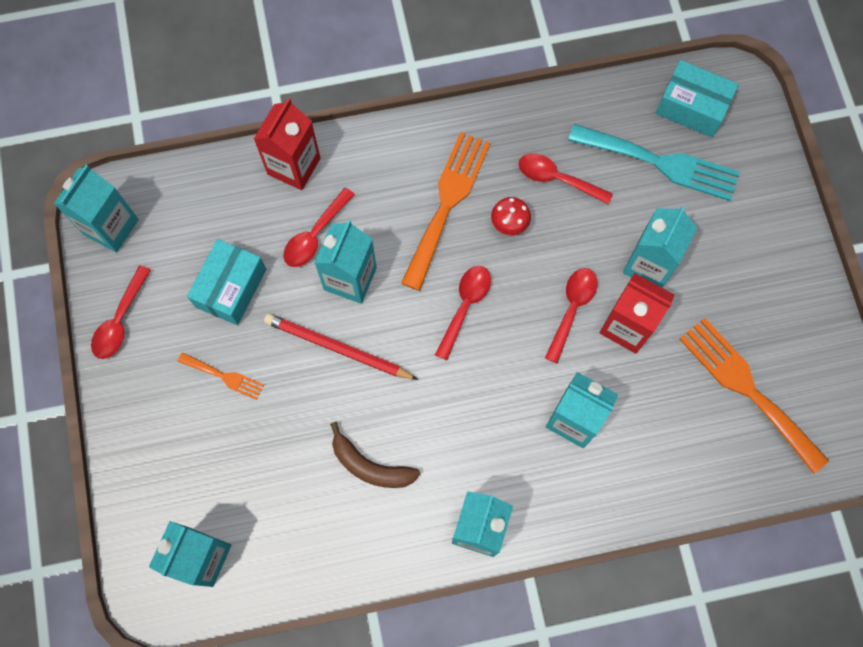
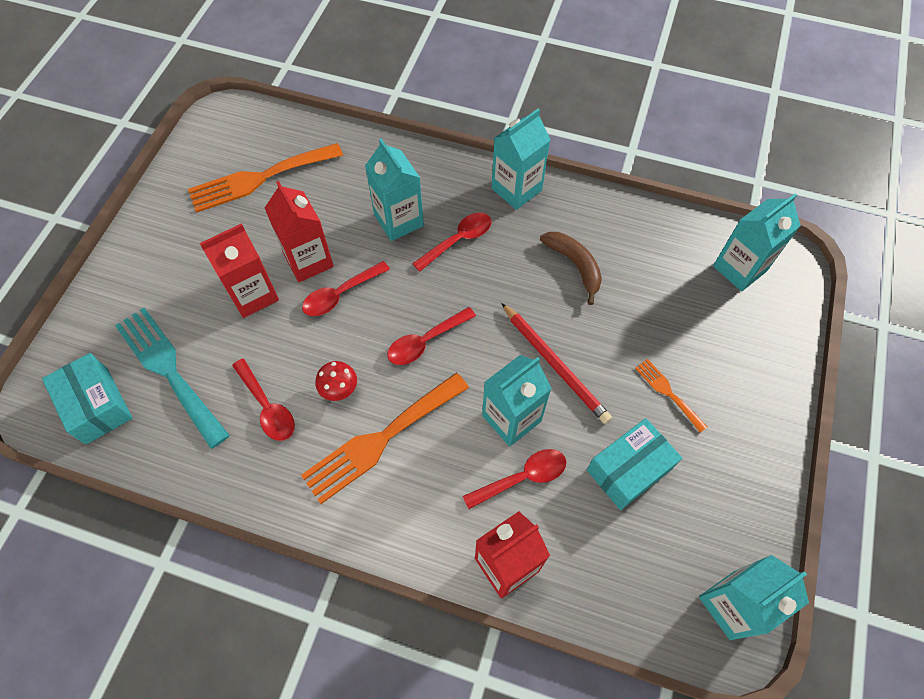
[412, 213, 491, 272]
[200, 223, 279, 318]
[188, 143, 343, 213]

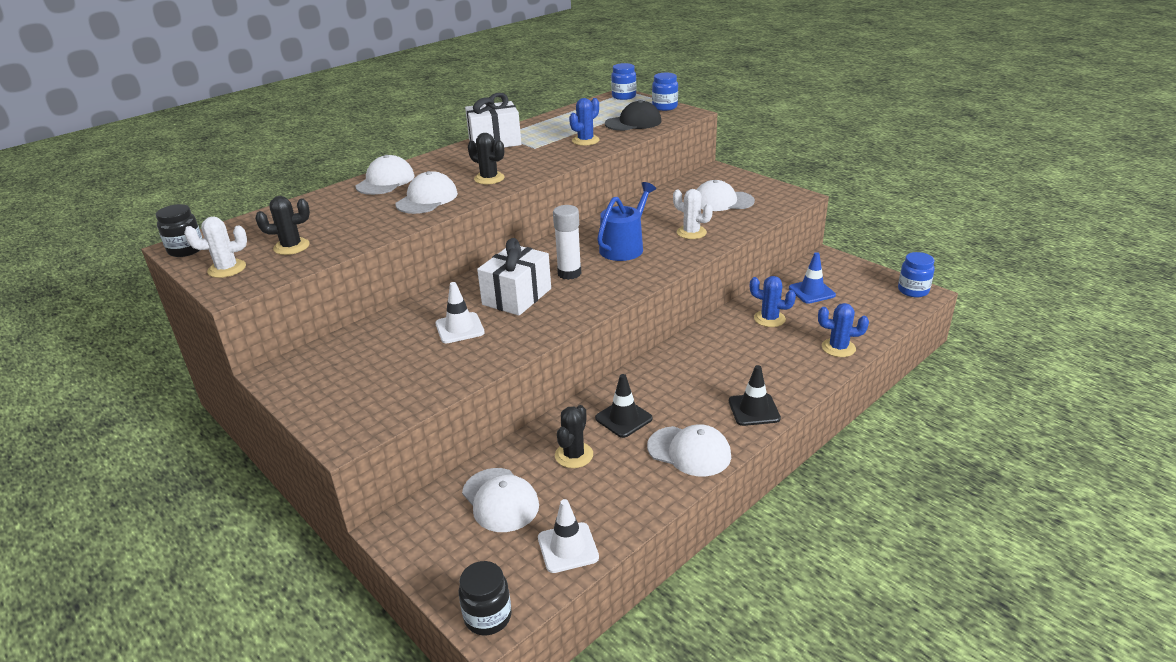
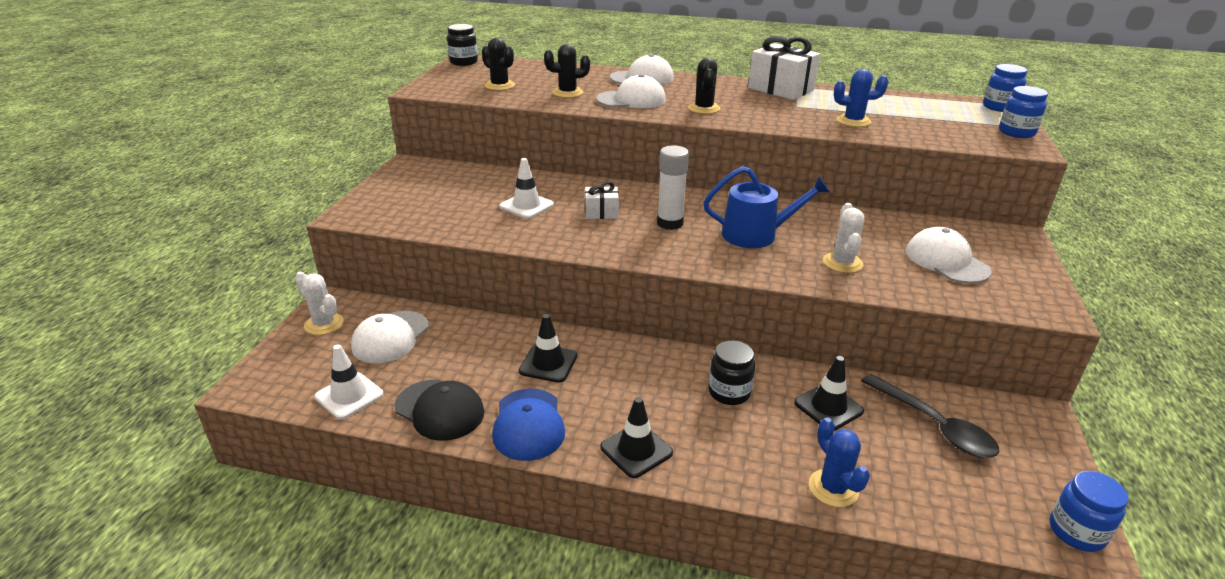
[295, 271, 344, 335]
[709, 341, 755, 405]
[585, 181, 619, 219]
[544, 44, 590, 98]
[394, 380, 484, 441]
[492, 389, 565, 461]
[794, 356, 864, 431]
[861, 374, 999, 458]

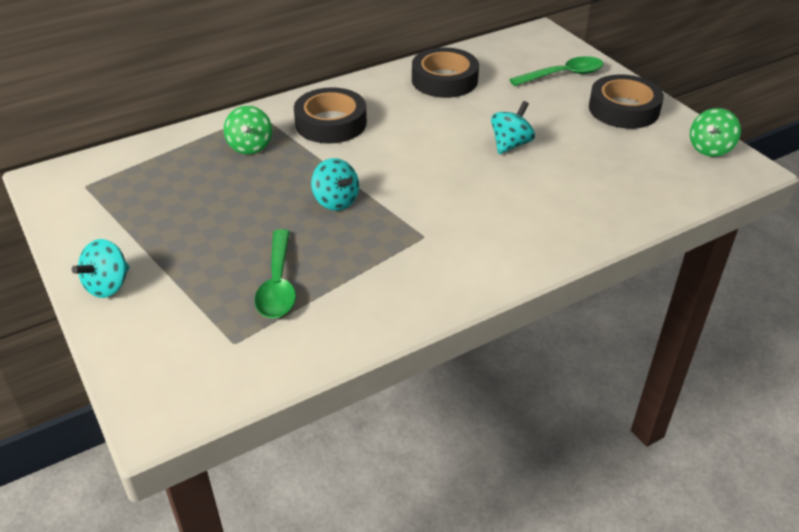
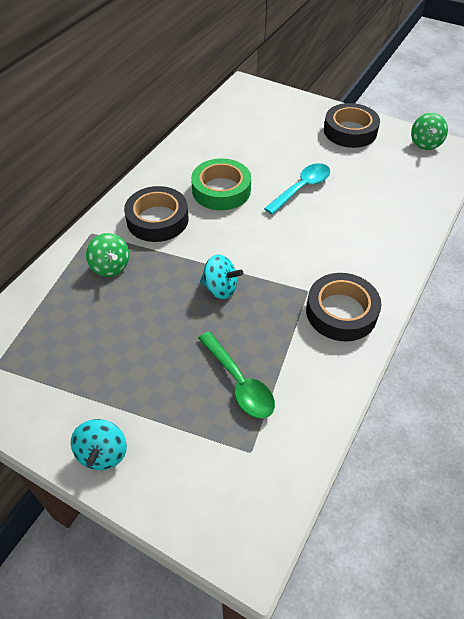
[306, 273, 381, 341]
[264, 163, 330, 214]
[509, 56, 604, 86] (first image)
[191, 158, 251, 210]

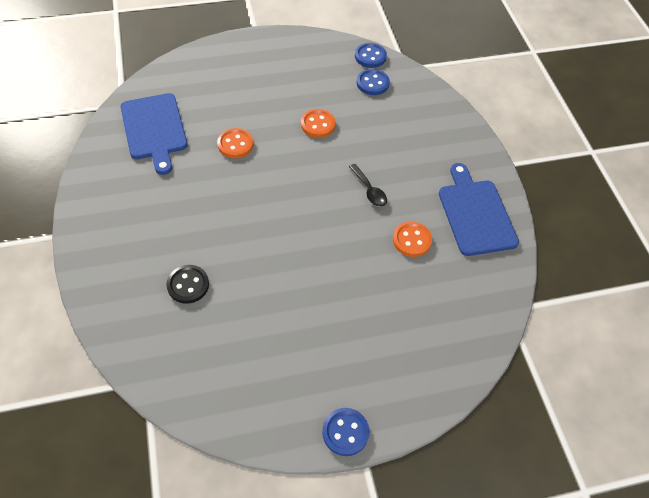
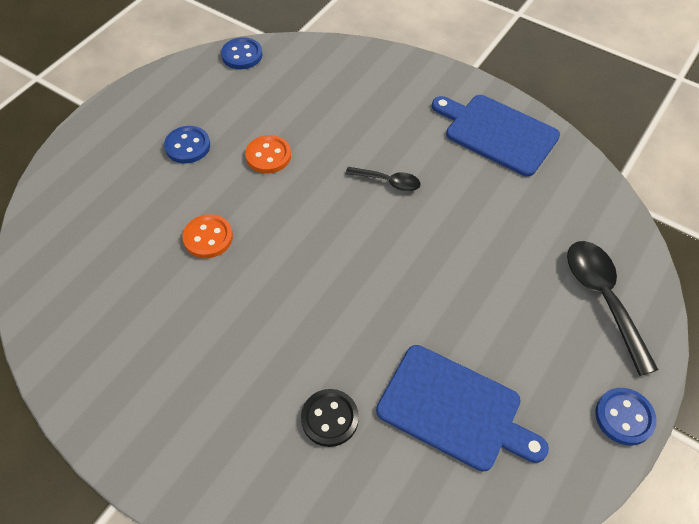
[376, 345, 549, 472]
[164, 126, 210, 164]
[393, 222, 432, 257] (first image)
[567, 241, 658, 376]

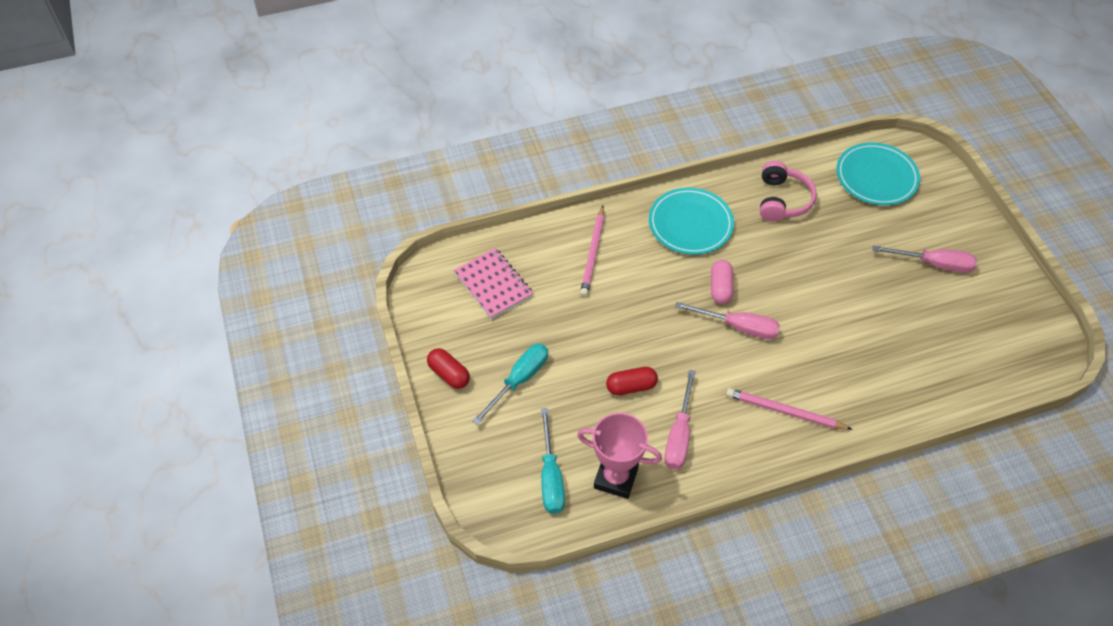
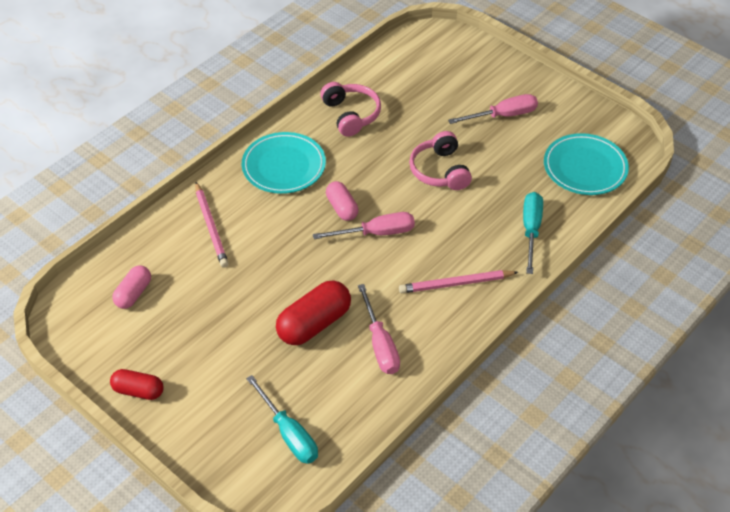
[112, 266, 151, 309]
[523, 192, 543, 274]
[577, 413, 662, 499] (first image)
[276, 281, 351, 345]
[544, 133, 629, 195]
[409, 131, 472, 190]

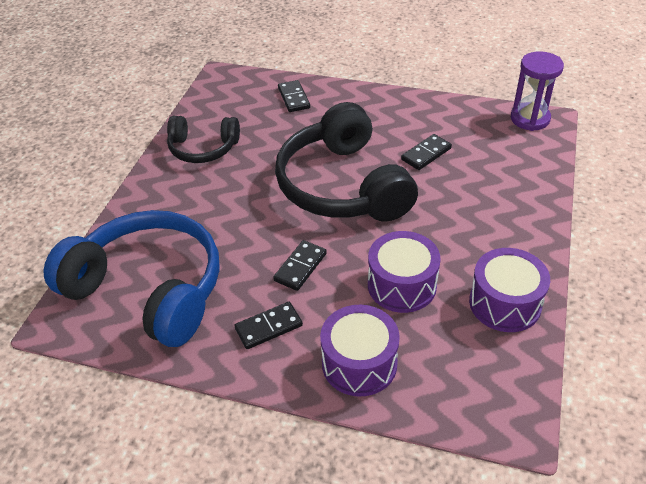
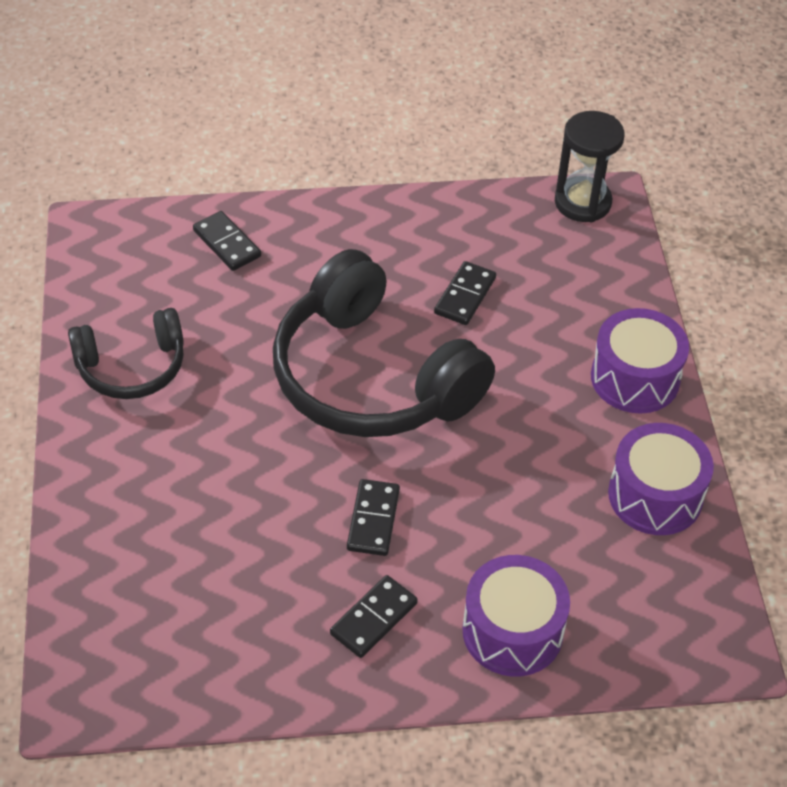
[44, 210, 220, 347] (first image)
[591, 308, 689, 413]
[555, 111, 625, 222]

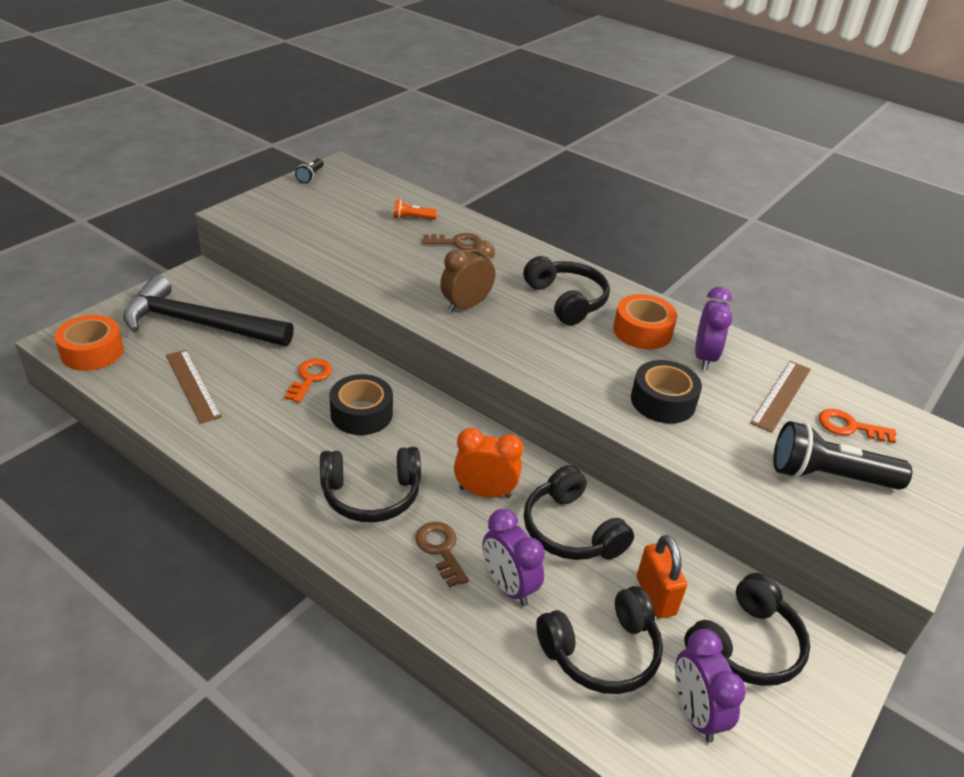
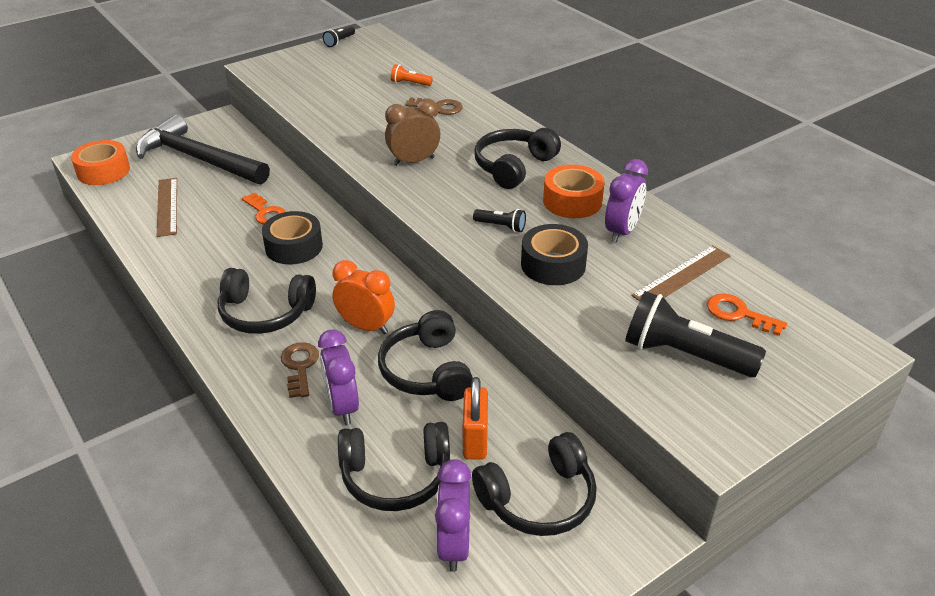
[242, 193, 286, 225]
[474, 128, 561, 189]
[473, 209, 526, 232]

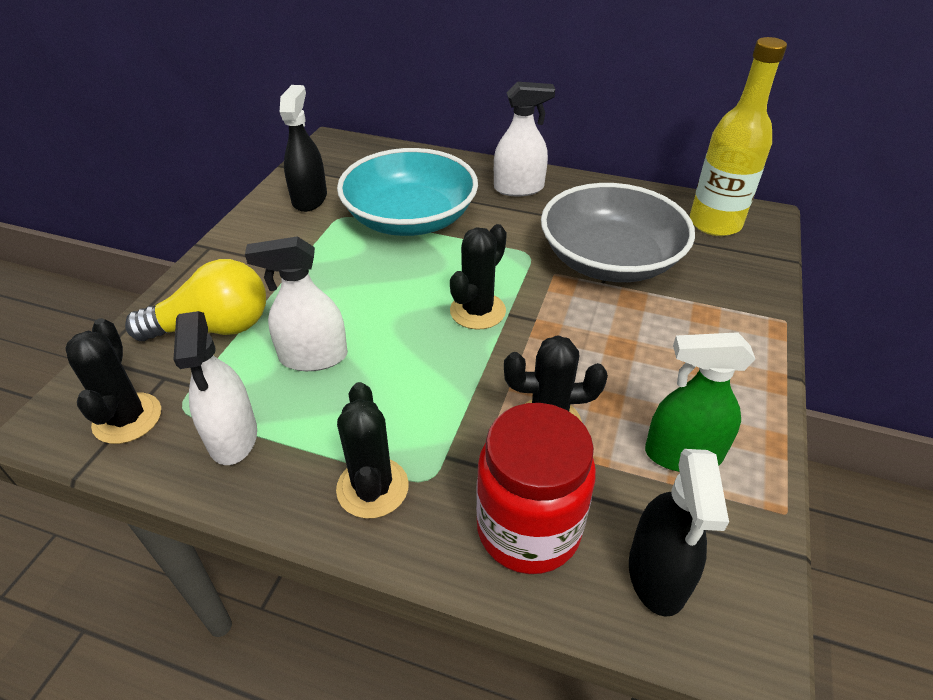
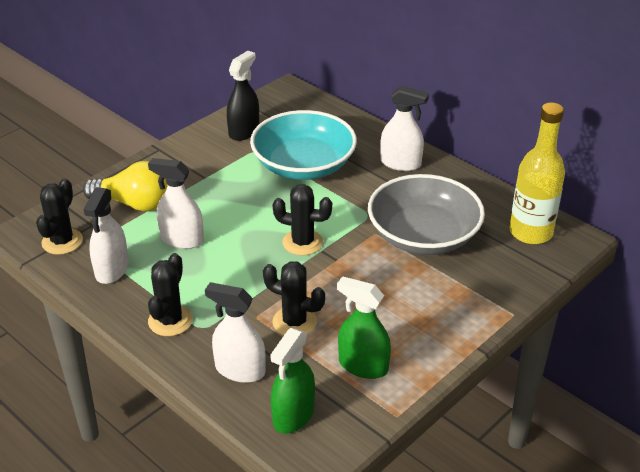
[273, 184, 332, 256]
[205, 282, 266, 383]
[270, 328, 315, 434]

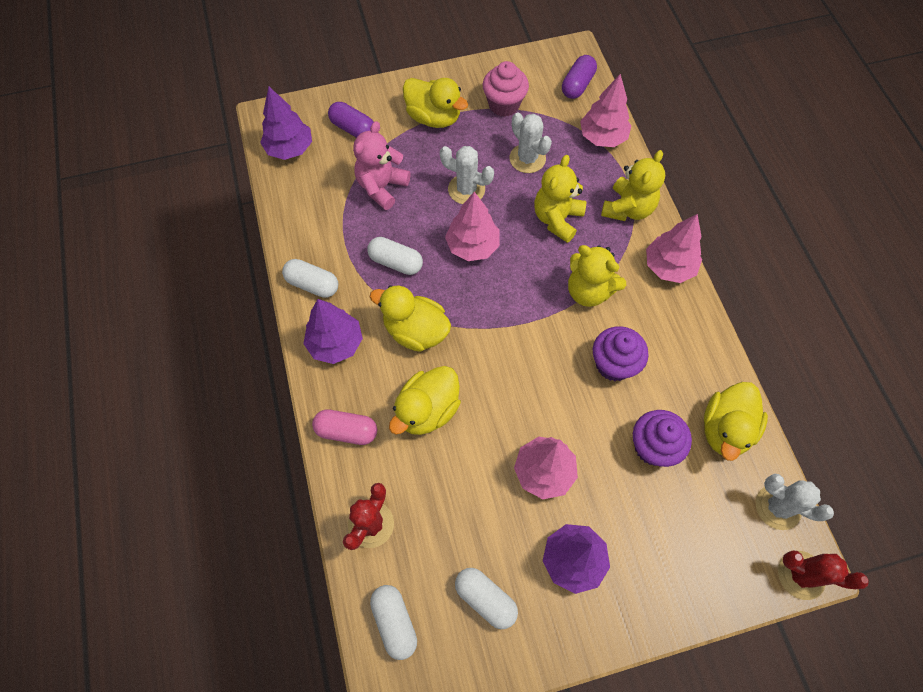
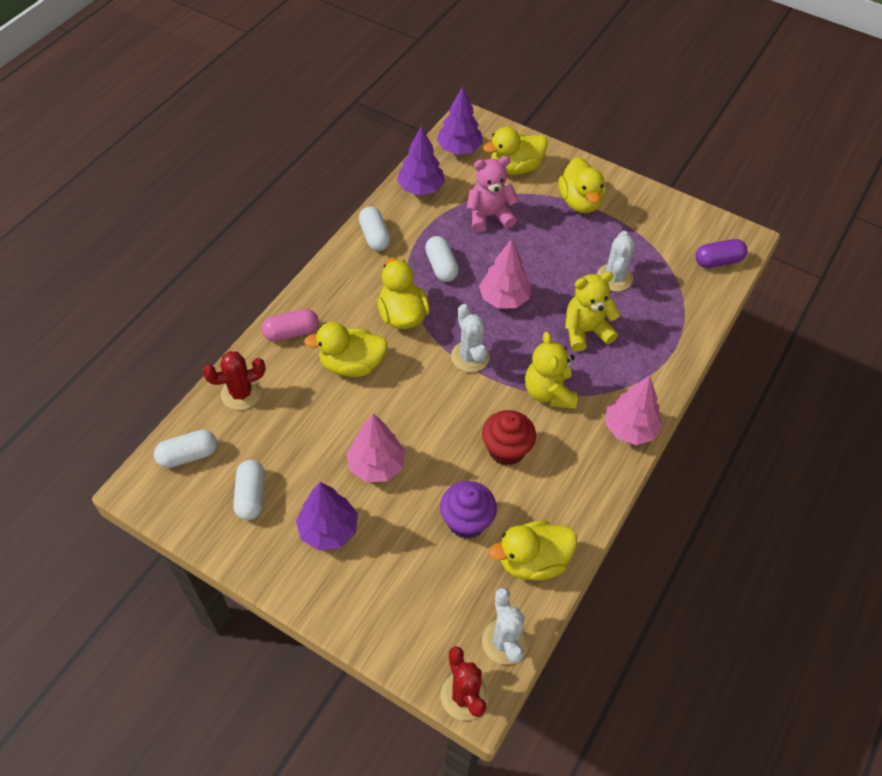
[397, 126, 445, 196]
[262, 309, 319, 342]
[483, 127, 548, 175]
[154, 430, 217, 468]
[451, 304, 490, 372]
[483, 61, 529, 117] (first image)
[580, 74, 631, 147] (first image)
[482, 410, 536, 466]
[601, 150, 665, 221] (first image)

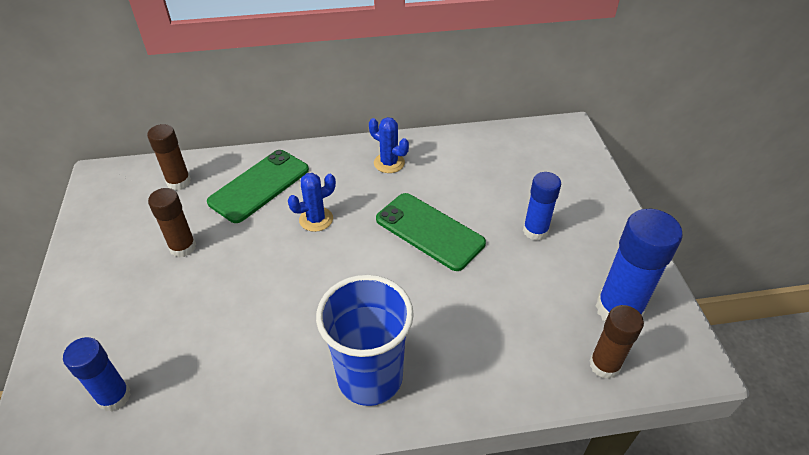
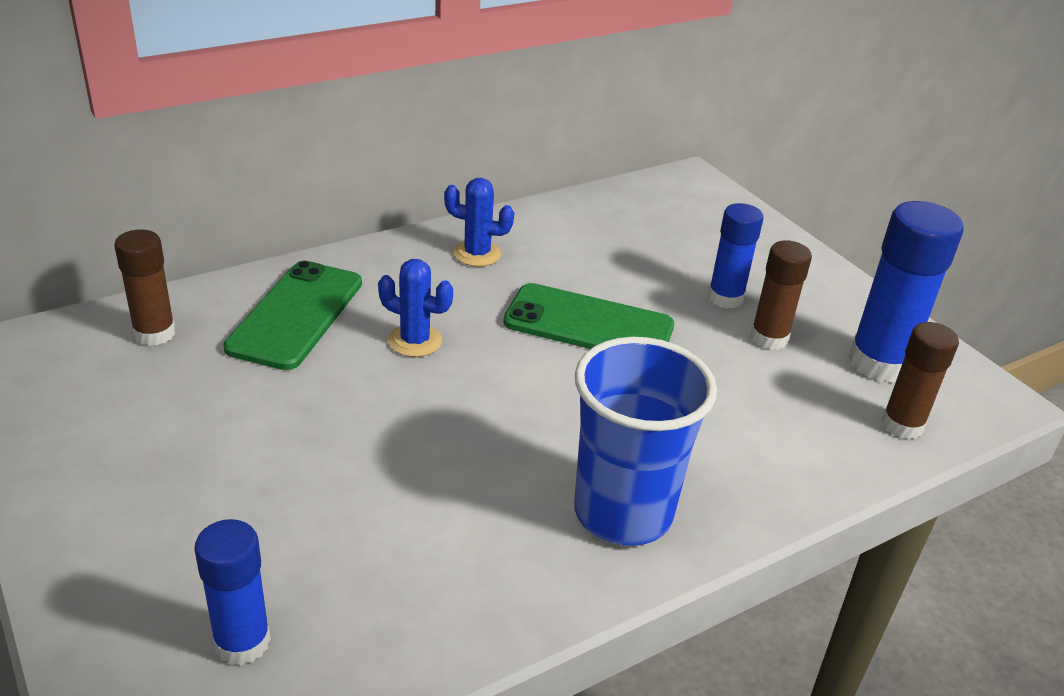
[750, 241, 812, 350]
[378, 259, 453, 357]

